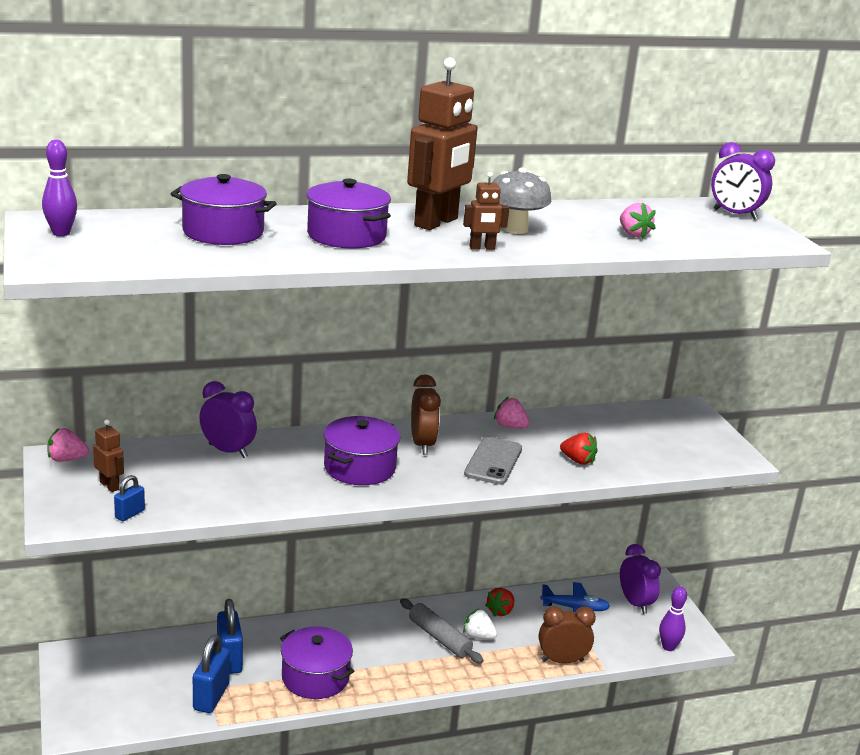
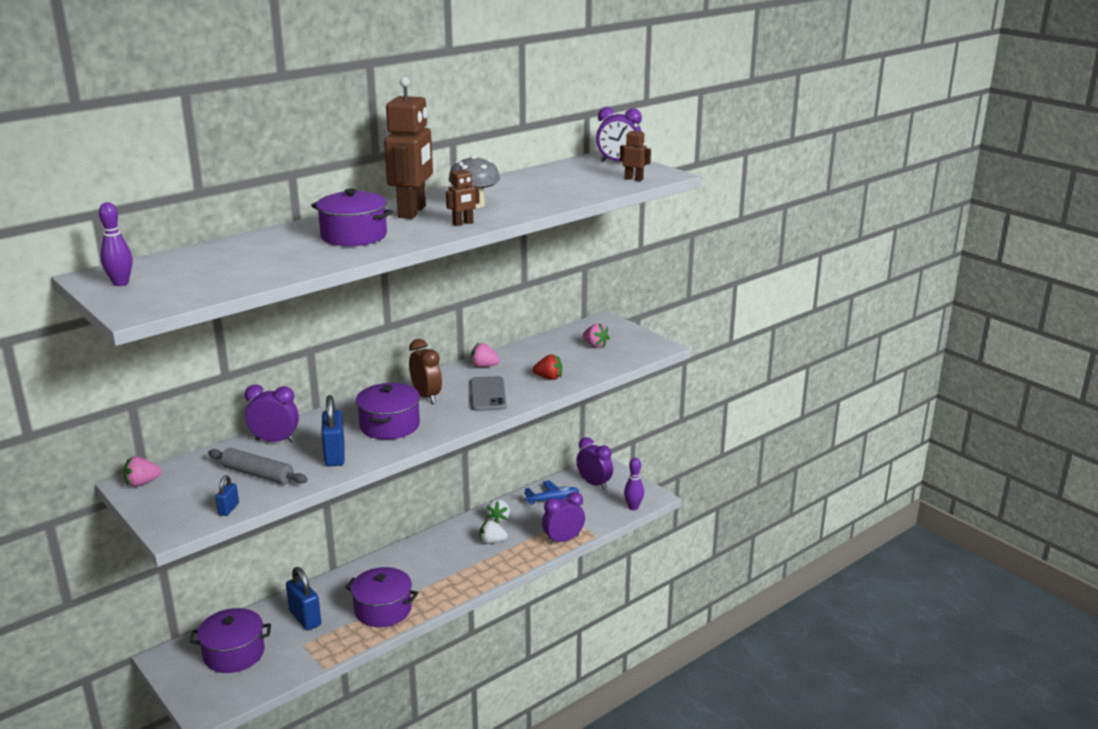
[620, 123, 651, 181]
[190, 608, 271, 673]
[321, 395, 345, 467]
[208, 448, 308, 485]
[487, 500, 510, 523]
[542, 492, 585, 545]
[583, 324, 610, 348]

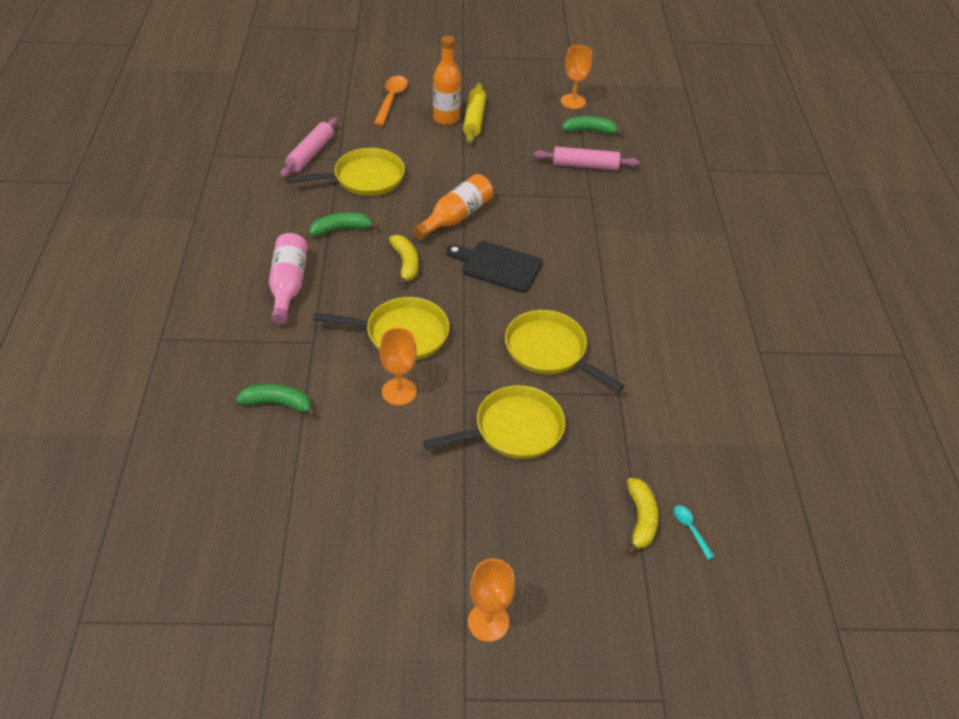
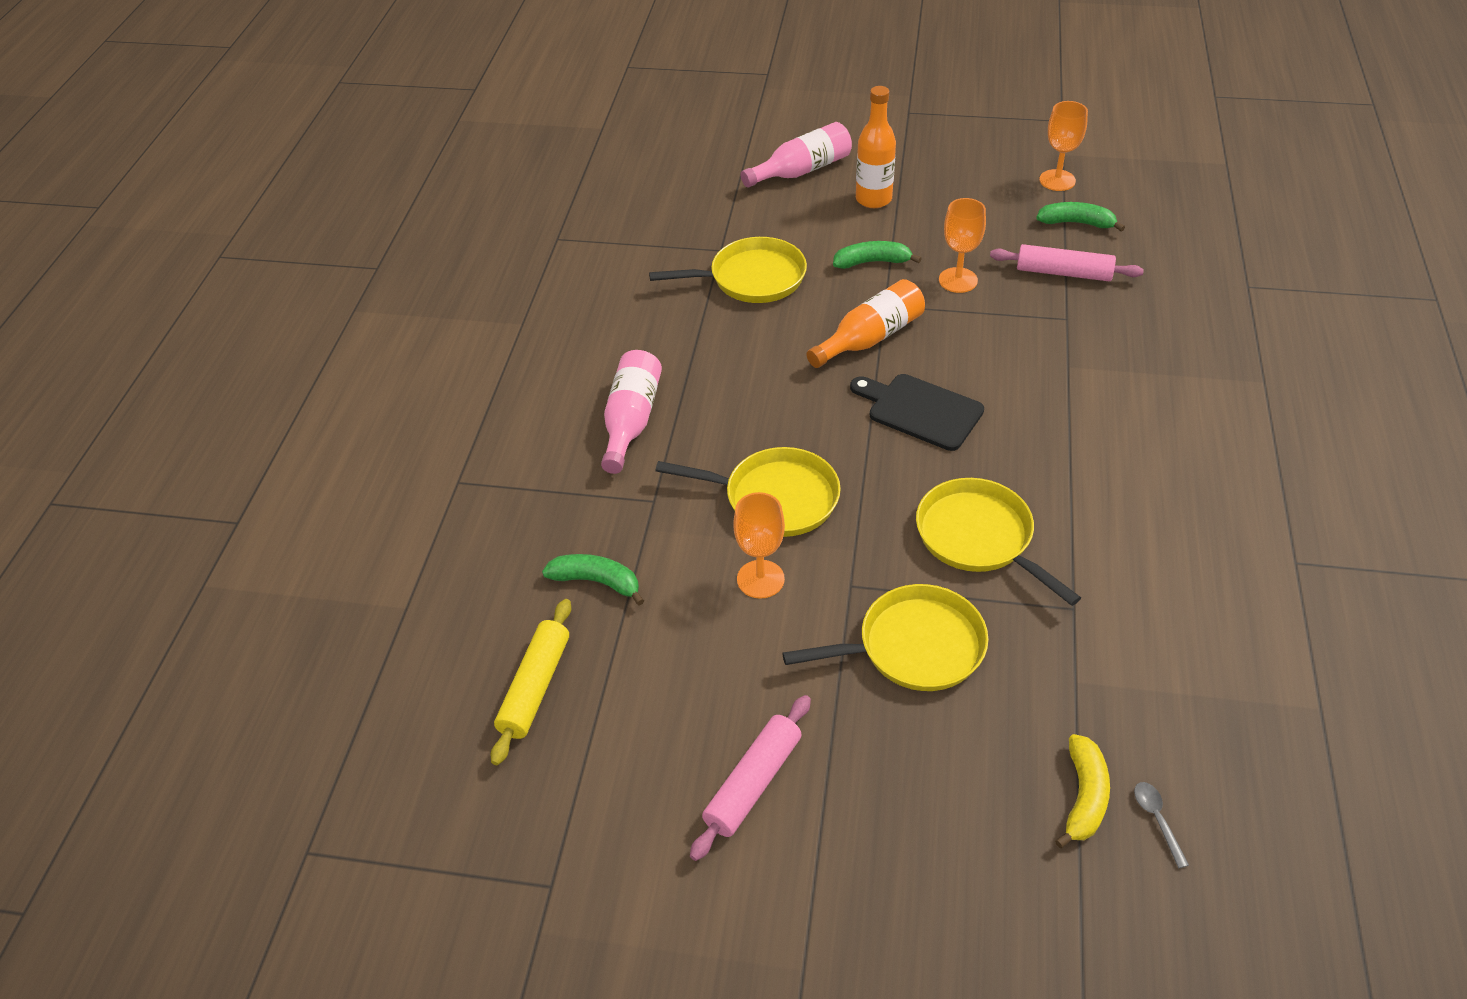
[690, 695, 811, 861]
[833, 241, 922, 269]
[740, 122, 852, 187]
[389, 235, 419, 286] (first image)
[491, 599, 571, 765]
[939, 198, 986, 293]
[1134, 782, 1189, 868]

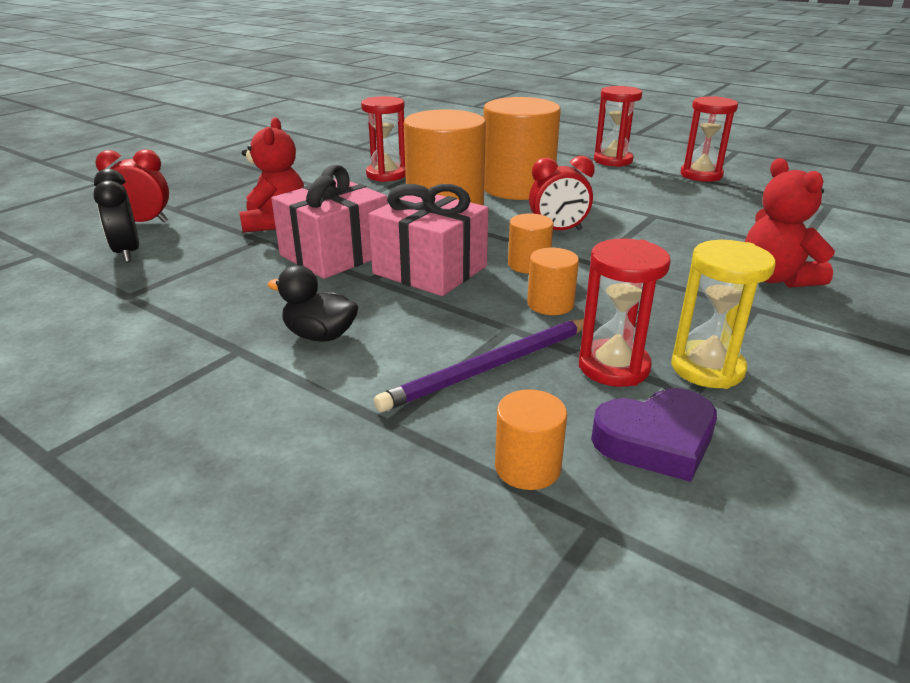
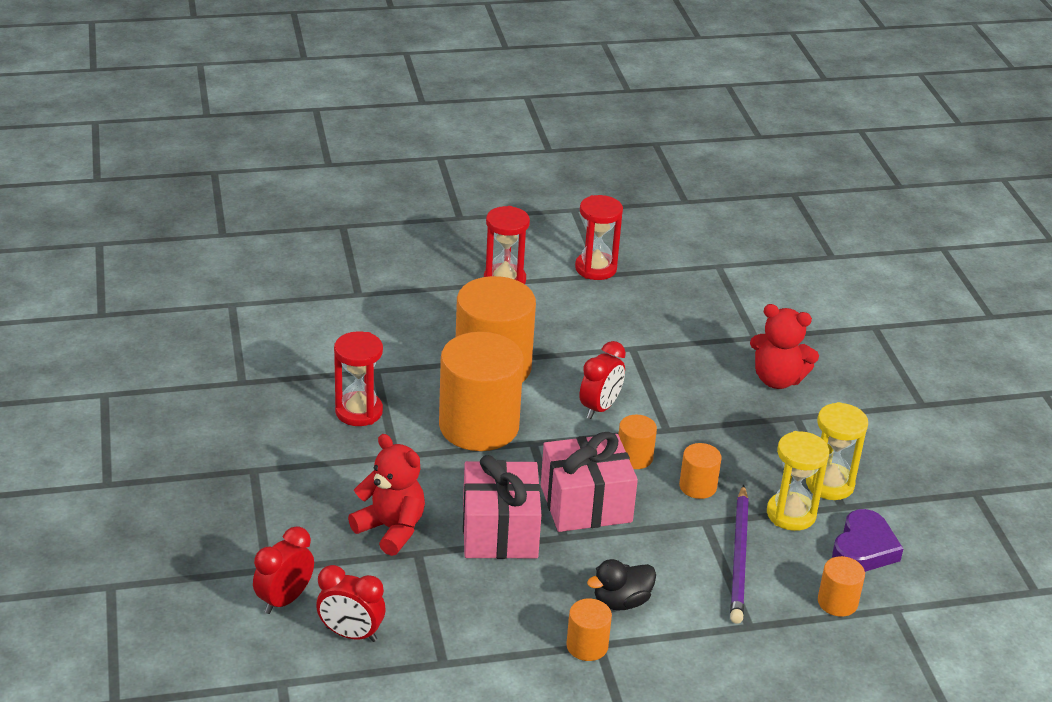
[316, 565, 385, 642]
[767, 431, 829, 531]
[566, 598, 612, 661]

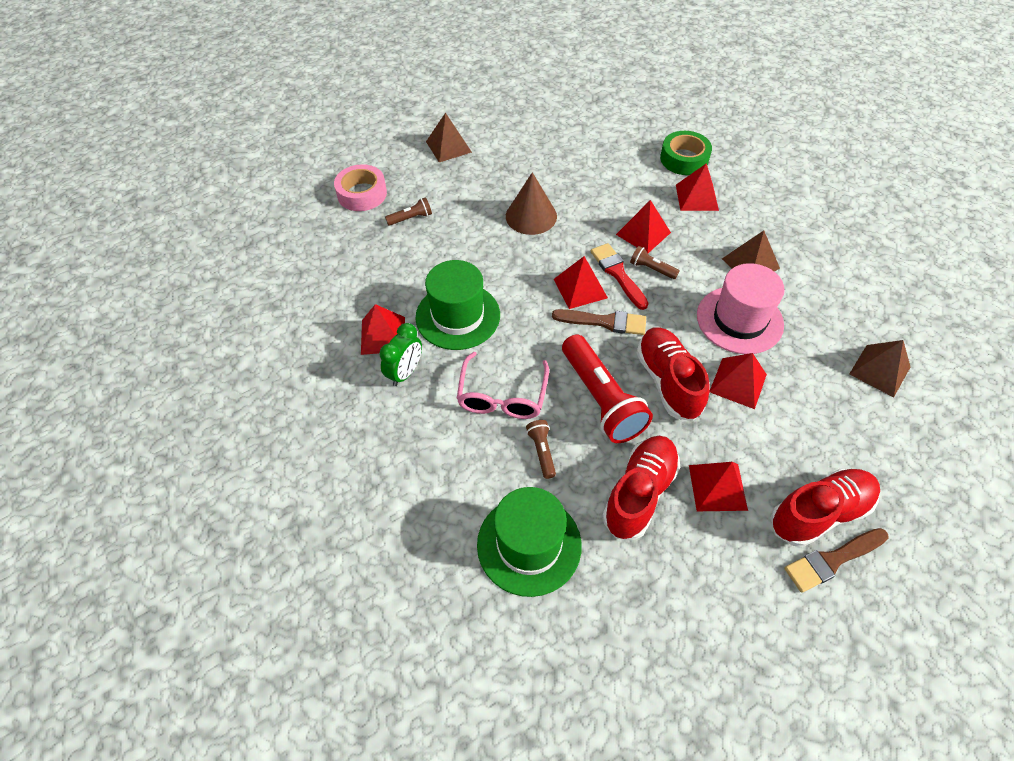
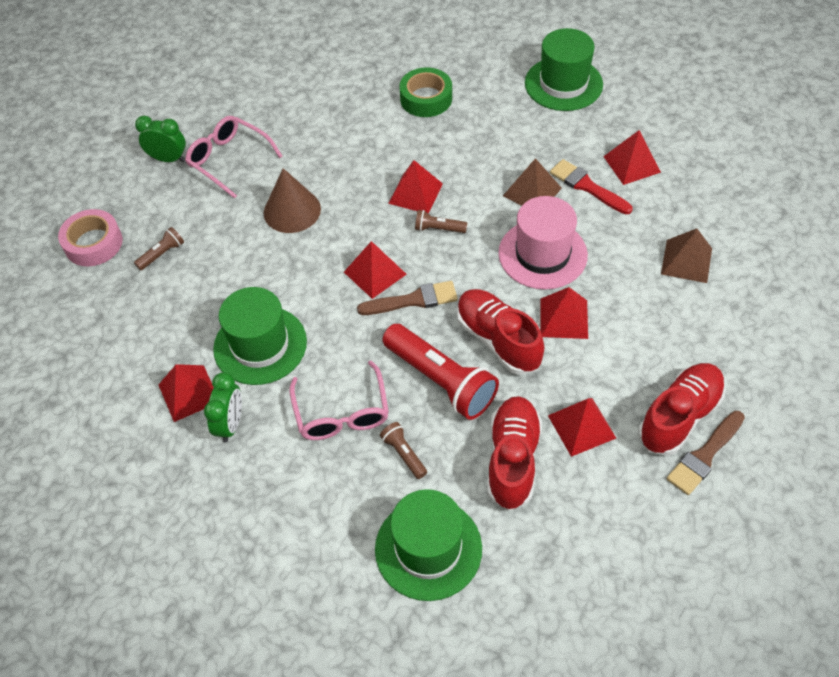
[135, 116, 186, 162]
[550, 159, 633, 214]
[603, 130, 661, 185]
[185, 116, 283, 199]
[525, 28, 603, 111]

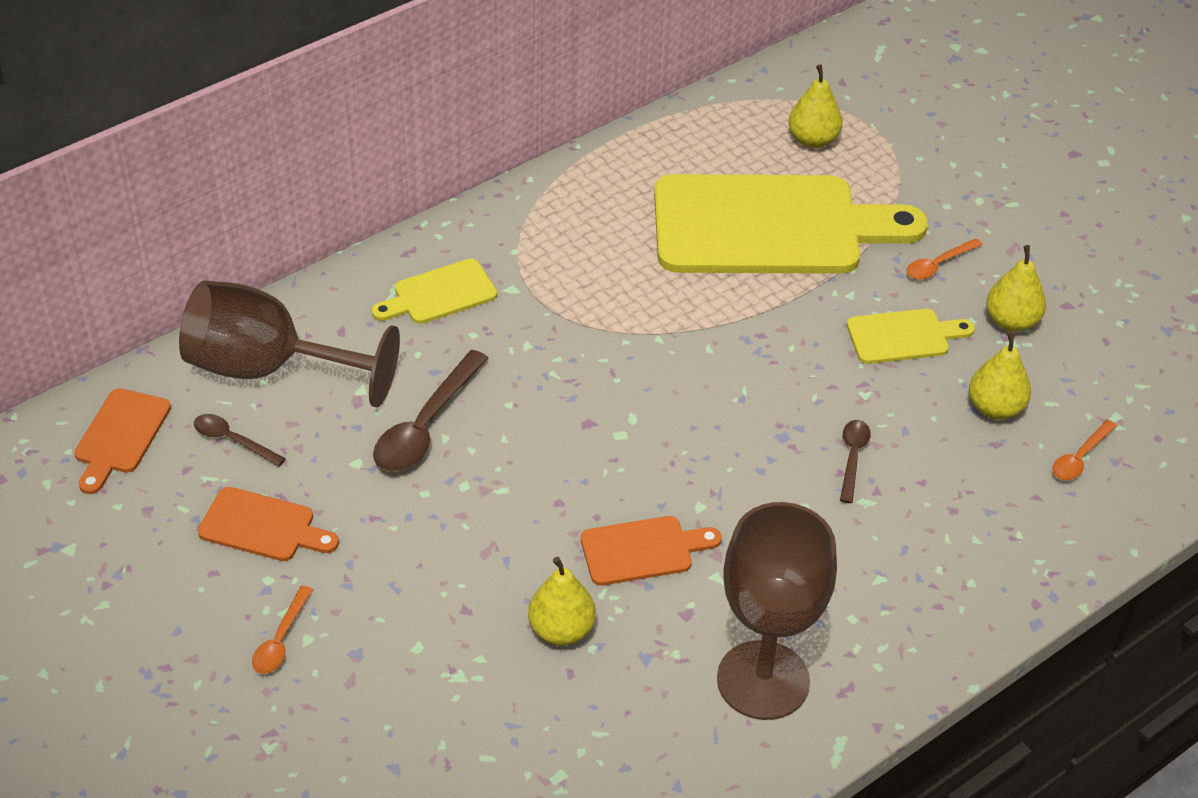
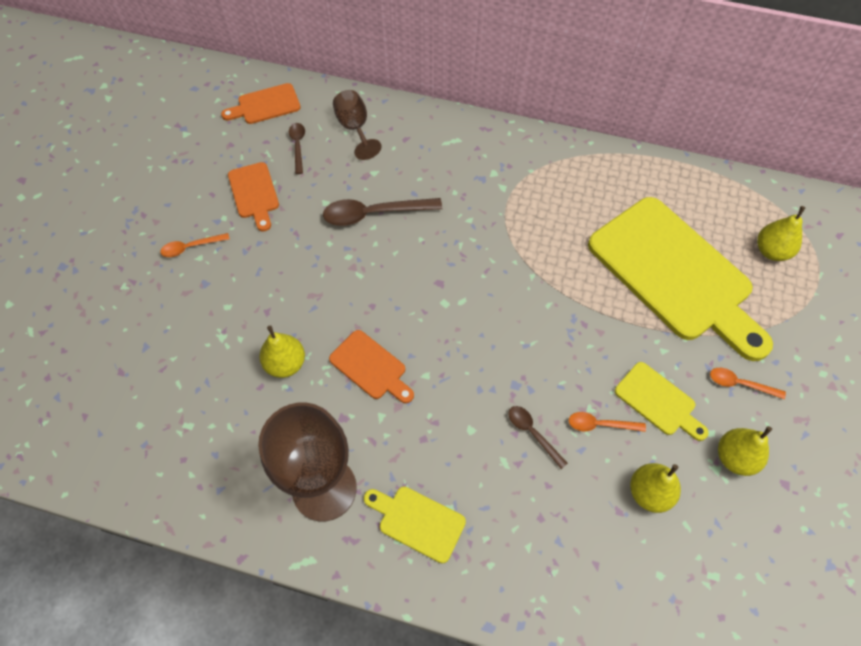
[333, 90, 382, 160]
[364, 486, 466, 563]
[508, 406, 568, 469]
[569, 412, 646, 432]

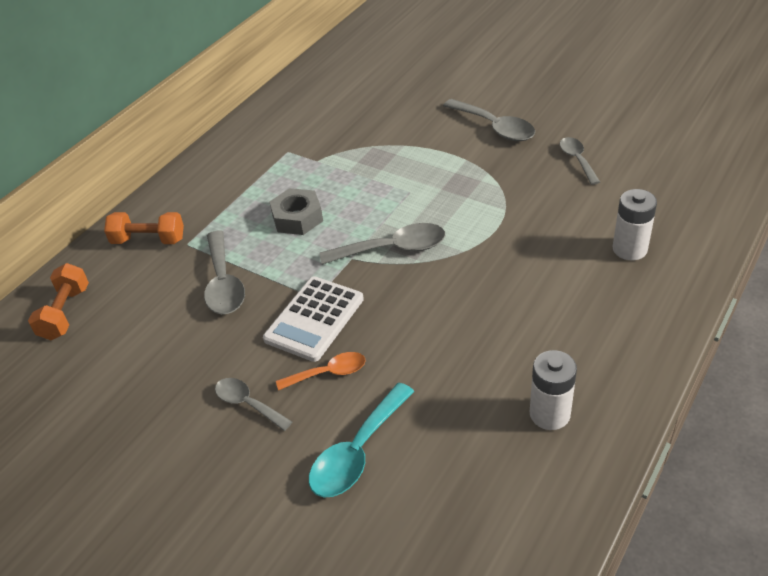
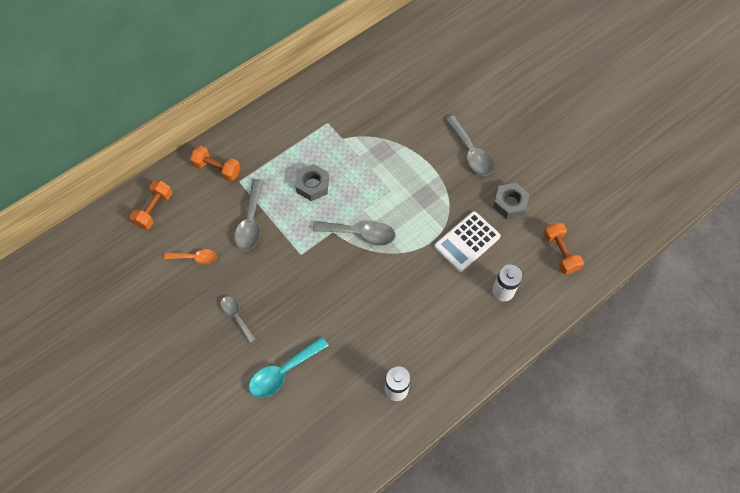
[434, 211, 501, 272]
[164, 249, 217, 264]
[493, 183, 530, 219]
[543, 223, 584, 274]

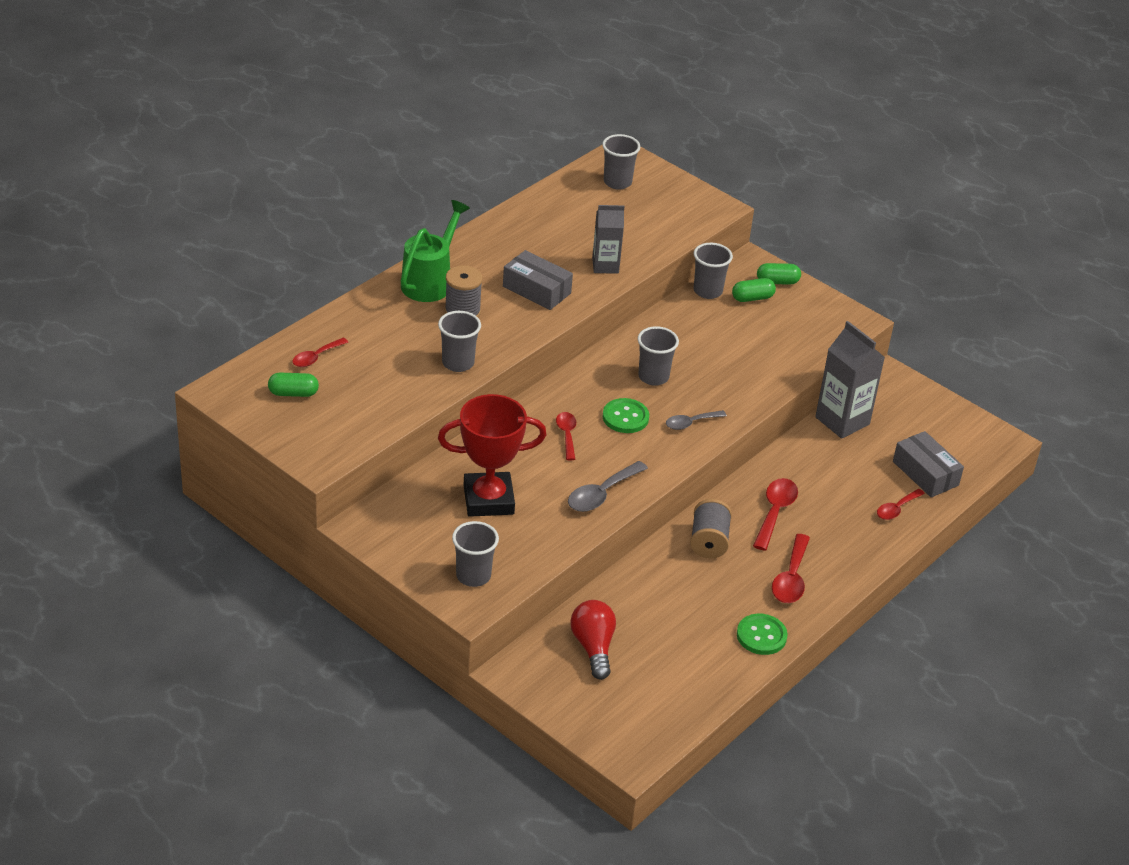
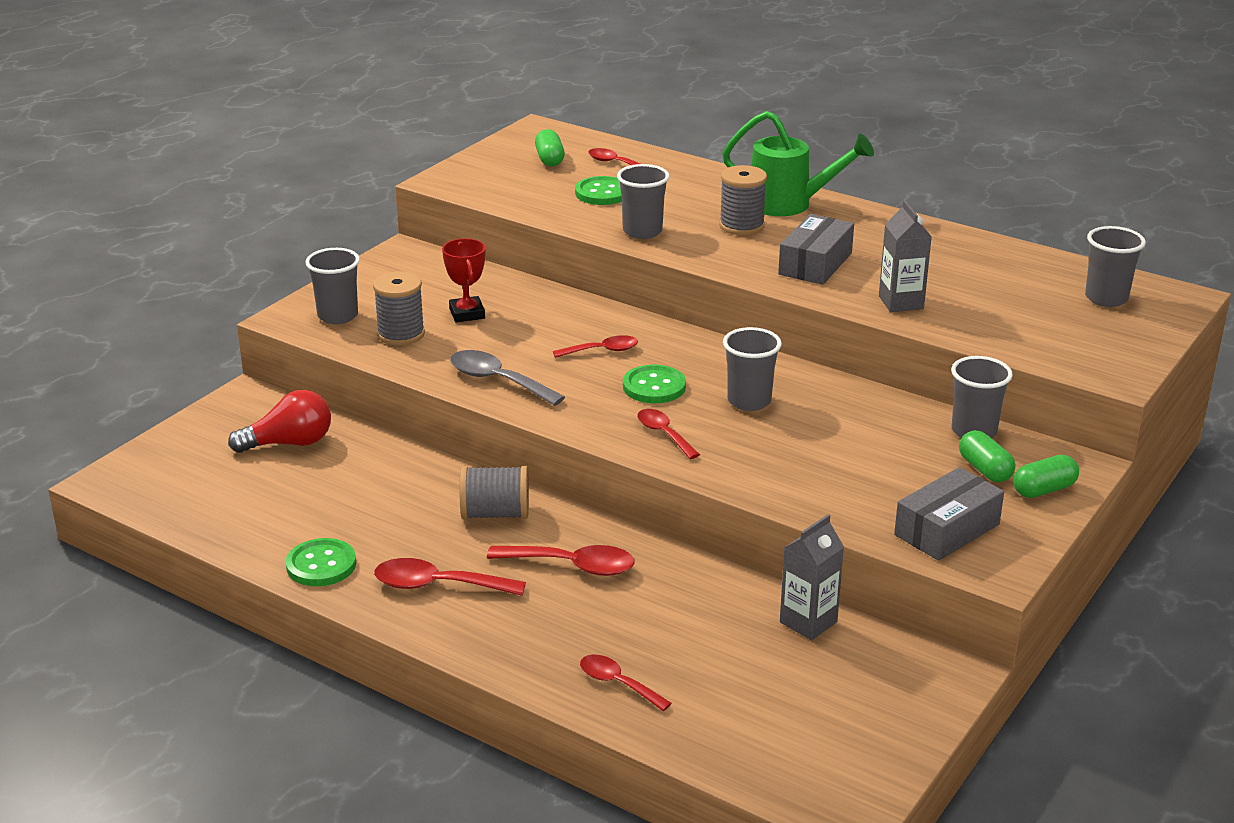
[442, 238, 486, 322]
[637, 409, 700, 459]
[1013, 455, 1079, 498]
[780, 514, 844, 640]
[894, 467, 1004, 561]
[373, 271, 425, 346]
[575, 176, 622, 205]

